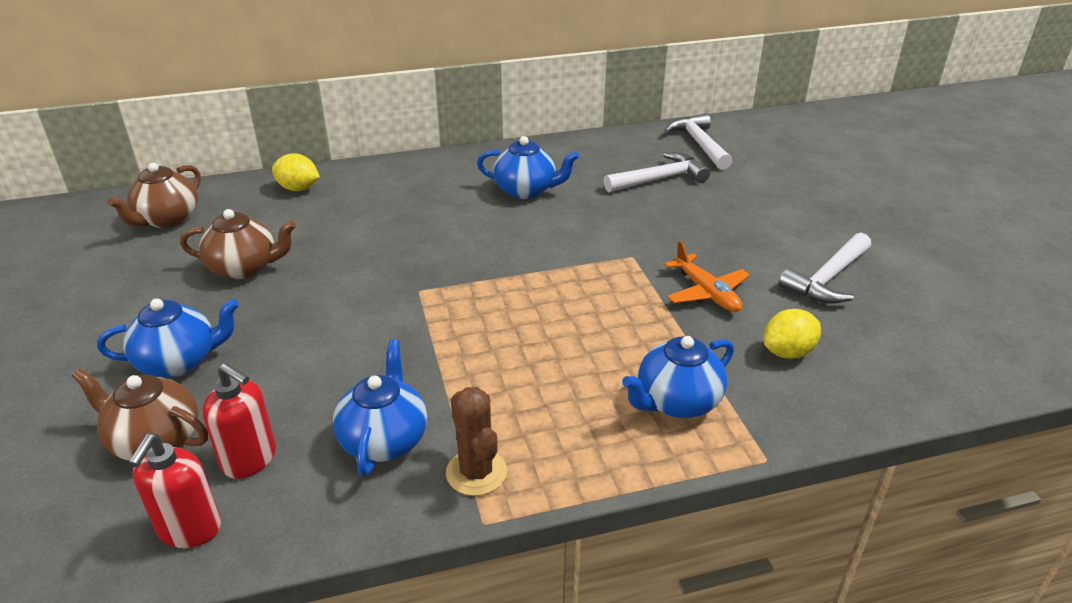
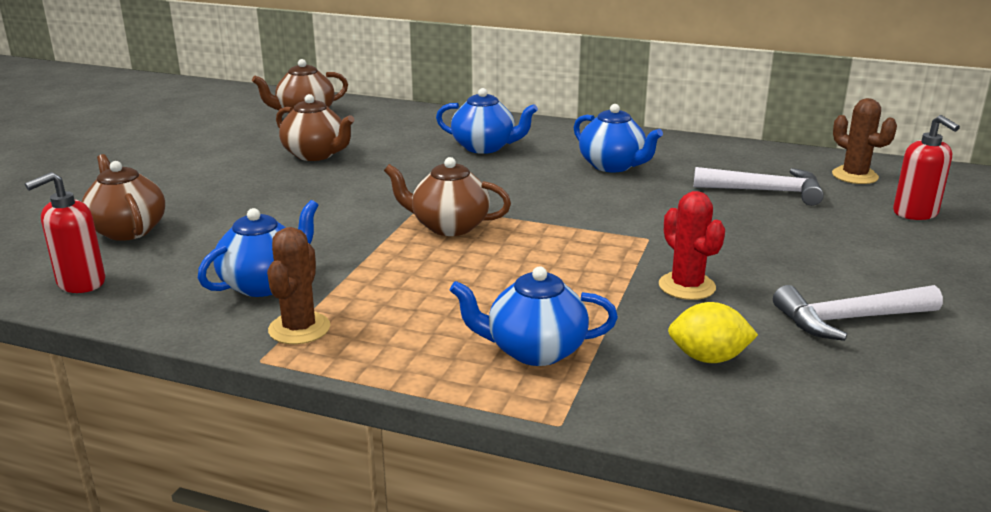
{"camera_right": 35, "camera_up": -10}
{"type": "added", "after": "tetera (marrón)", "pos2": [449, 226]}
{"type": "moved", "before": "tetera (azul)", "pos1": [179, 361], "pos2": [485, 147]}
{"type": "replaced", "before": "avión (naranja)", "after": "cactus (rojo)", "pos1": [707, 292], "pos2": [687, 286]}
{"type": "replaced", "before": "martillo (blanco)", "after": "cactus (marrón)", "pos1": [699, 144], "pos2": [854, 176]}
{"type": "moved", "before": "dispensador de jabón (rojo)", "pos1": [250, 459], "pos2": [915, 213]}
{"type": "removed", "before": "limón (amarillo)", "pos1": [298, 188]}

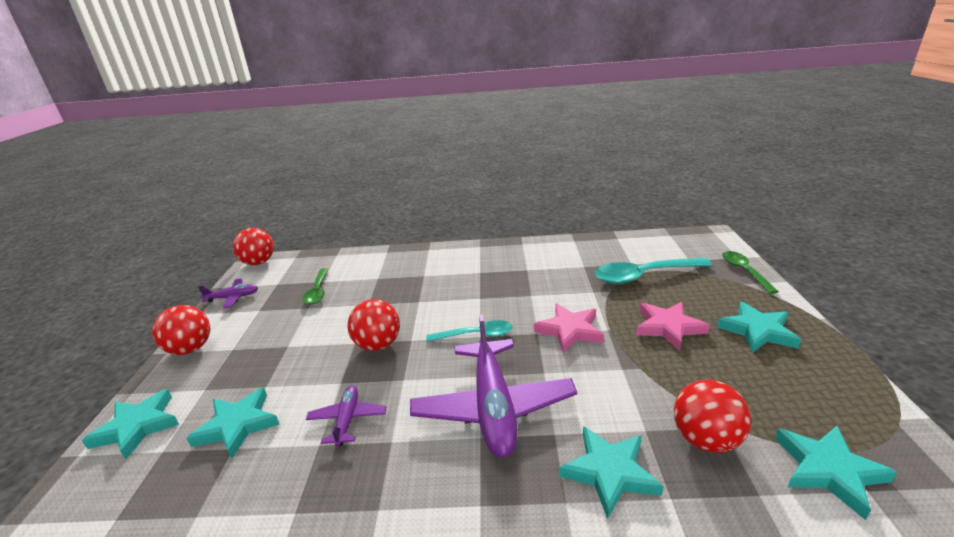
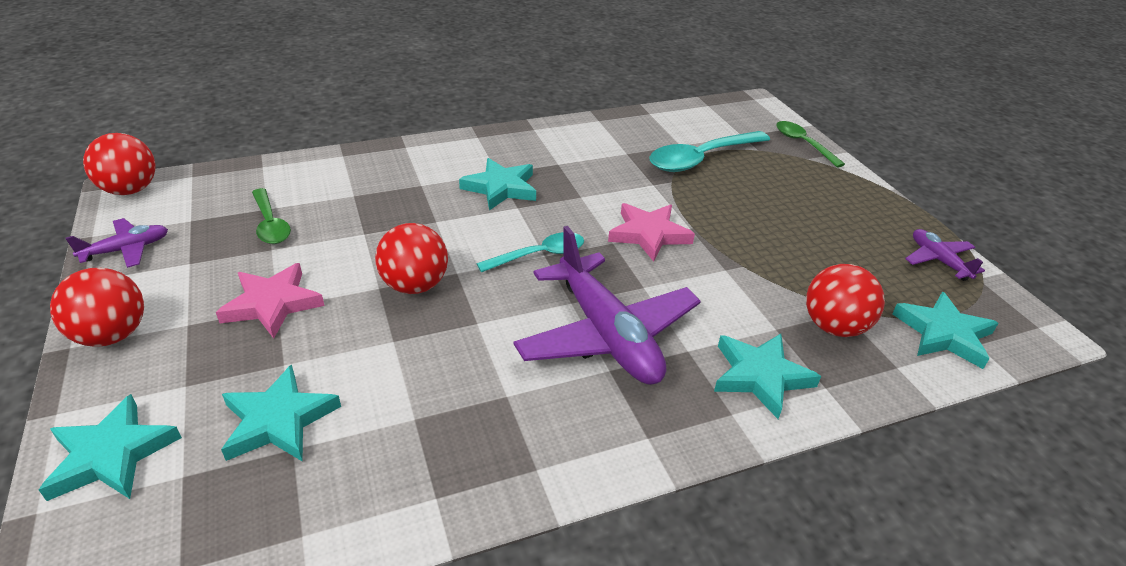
{"camera_right": -25, "camera_up": 10}
{"type": "moved", "before": "estrella (rosa)", "pos1": [668, 327], "pos2": [272, 304]}
{"type": "moved", "before": "estrella (turquesa)", "pos1": [757, 331], "pos2": [501, 188]}
{"type": "moved", "before": "avión (morado)", "pos1": [347, 420], "pos2": [938, 260]}

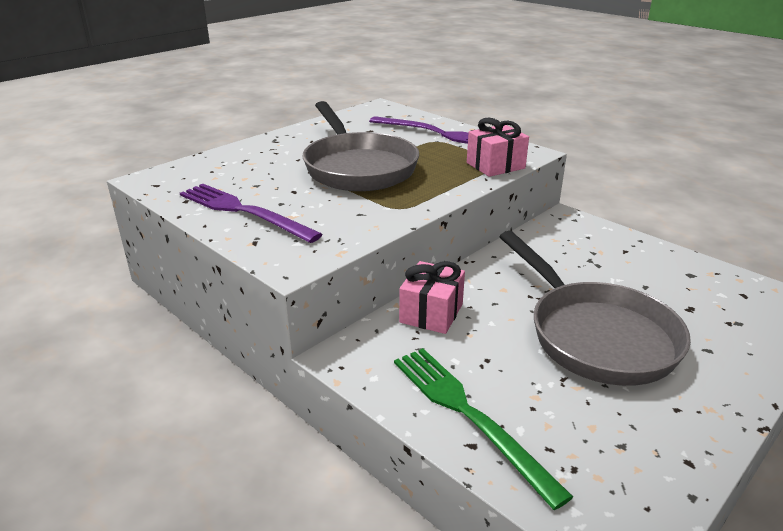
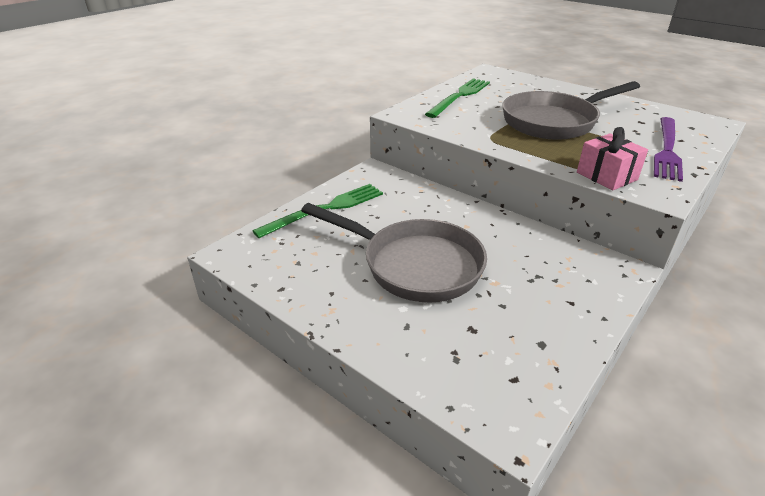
{"camera_right": 85, "camera_up": 5}
{"type": "turned", "before": "sartén (gris)", "pos1": [595, 335], "pos2": [414, 265], "turn": -120}
{"type": "recoloured", "before": "tenedor (morado)", "after": "tenedor (verde)", "pos1": [243, 211], "pos2": [460, 96]}
{"type": "removed", "before": "regalo (rosa)", "pos1": [431, 313]}

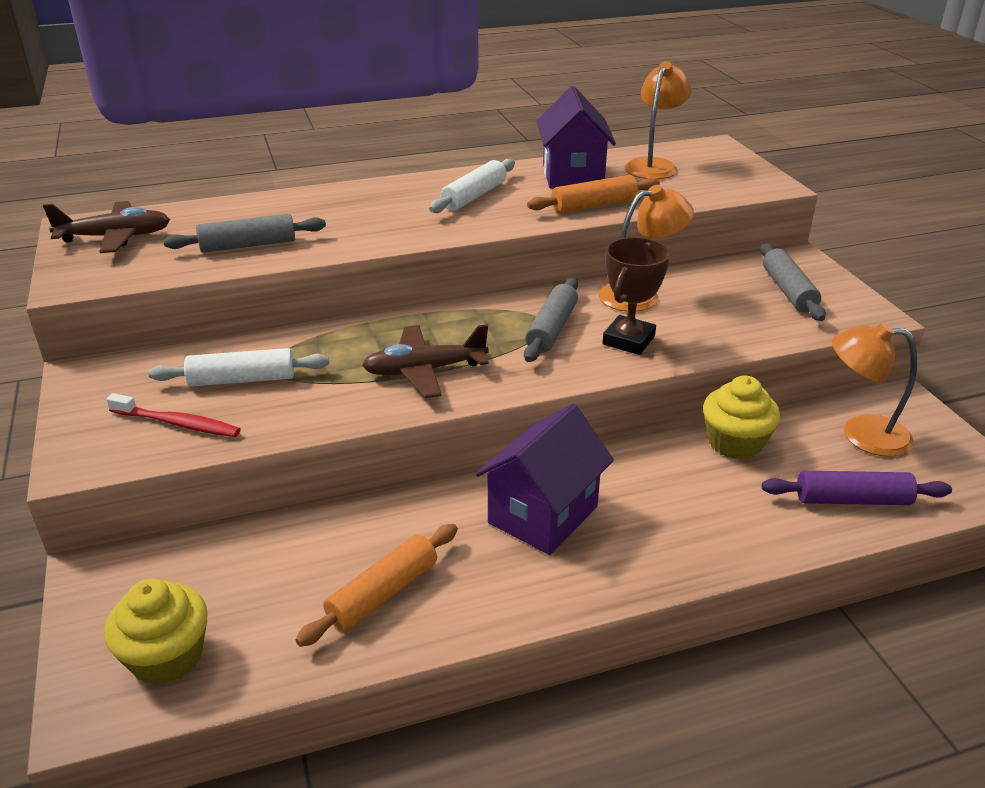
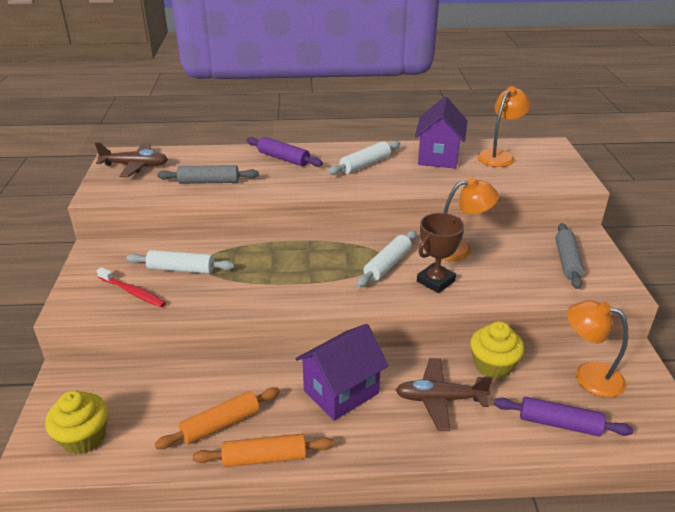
{"camera_right": 15, "camera_up": 0}
{"type": "moved", "before": "rodillo (naranja)", "pos1": [594, 205], "pos2": [264, 458]}
{"type": "added", "after": "rodillo (morado)", "pos2": [283, 158]}
{"type": "recoloured", "before": "rodillo (gris)", "after": "rodillo (blanco)", "pos1": [551, 329], "pos2": [387, 265]}
{"type": "moved", "before": "avión (marrón)", "pos1": [424, 371], "pos2": [440, 399]}

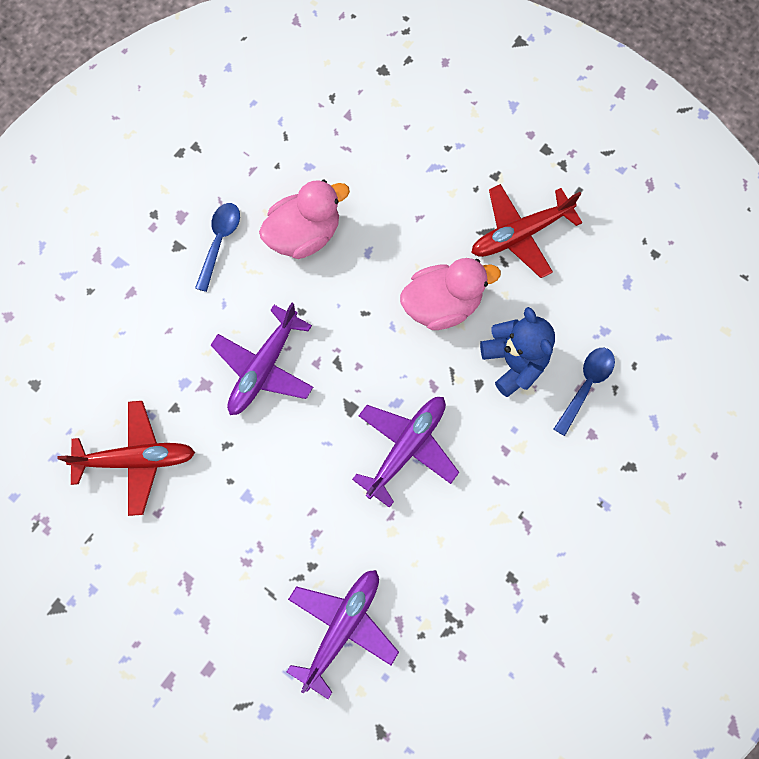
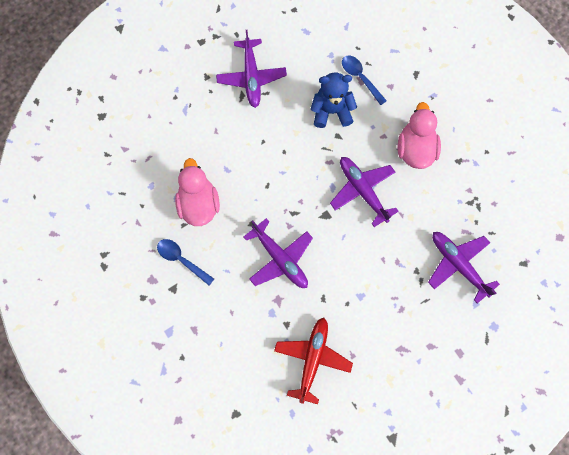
{"camera_right": -70, "camera_up": 0}
{"type": "recoloured", "before": "avión (rojo)", "after": "avión (morado)", "pos1": [520, 234], "pos2": [251, 77]}
{"type": "moved", "before": "pato (rosa)", "pos1": [442, 304], "pos2": [415, 149]}

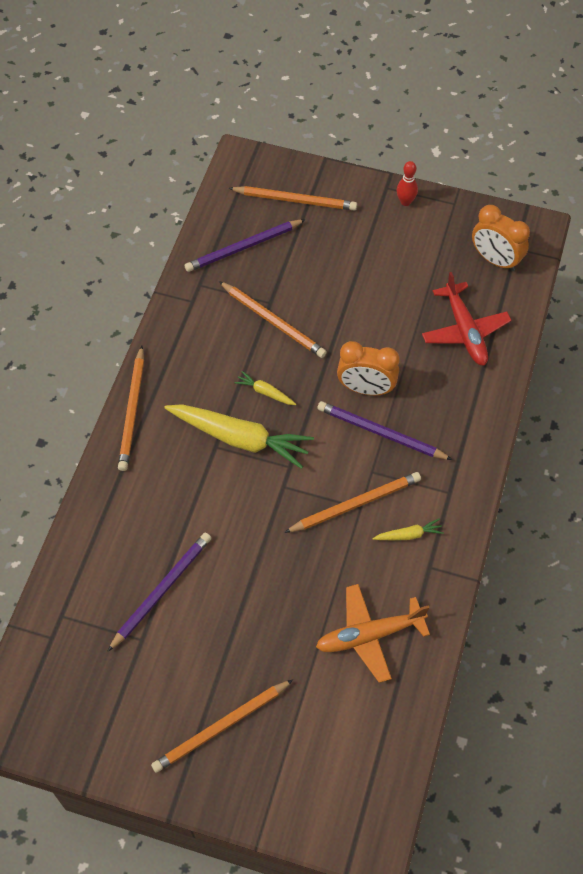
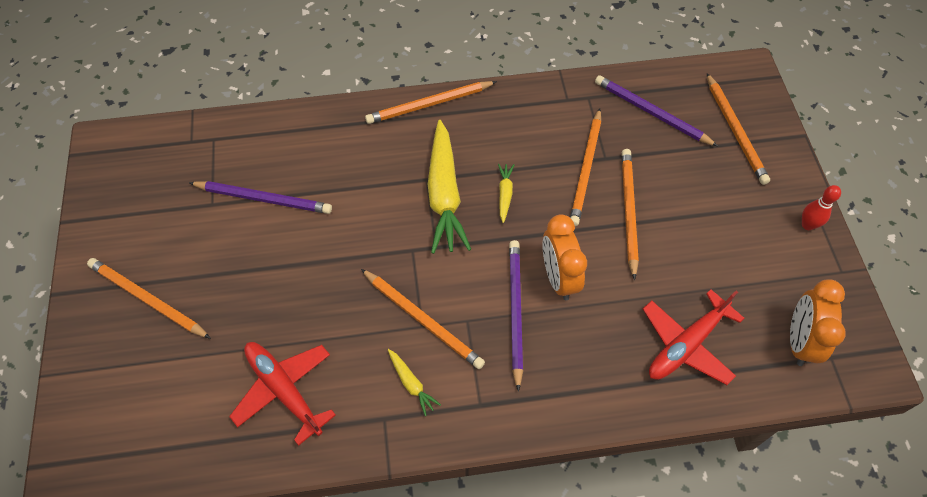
{"camera_right": 65, "camera_up": 0}
{"type": "recoloured", "before": "avión (naranja)", "after": "avión (rojo)", "pos1": [370, 635], "pos2": [284, 390]}
{"type": "added", "after": "lápiz (naranja)", "pos2": [628, 211]}

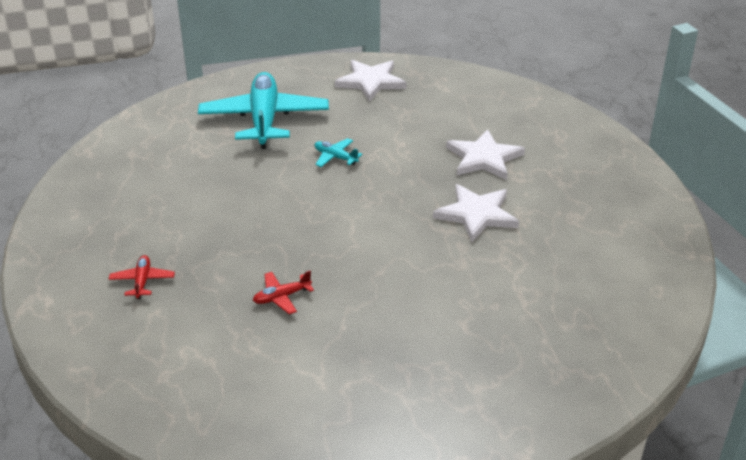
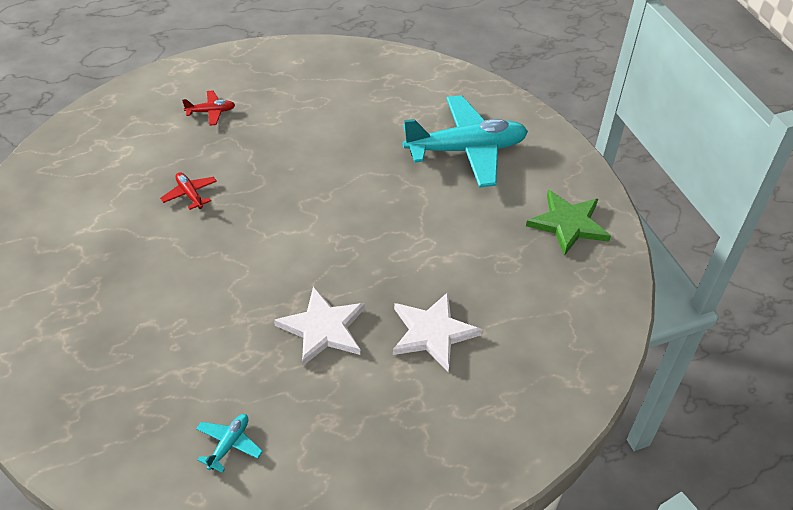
{"camera_right": 80, "camera_up": 10}
{"type": "moved", "before": "avión (turquesa)", "pos1": [335, 157], "pos2": [229, 445]}
{"type": "recoloured", "before": "estrella (blanco)", "after": "estrella (verde)", "pos1": [371, 82], "pos2": [568, 224]}

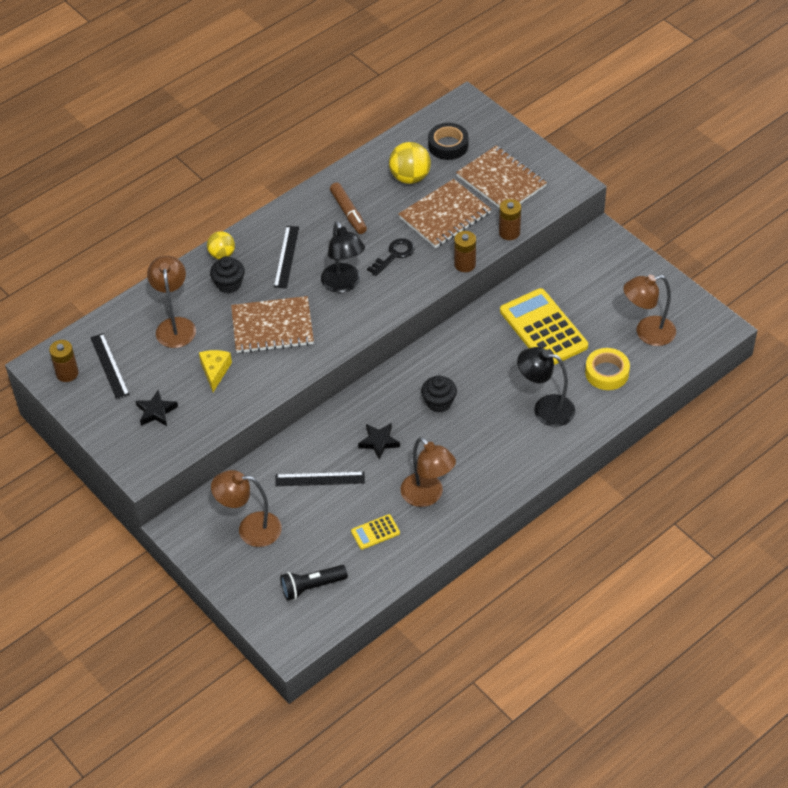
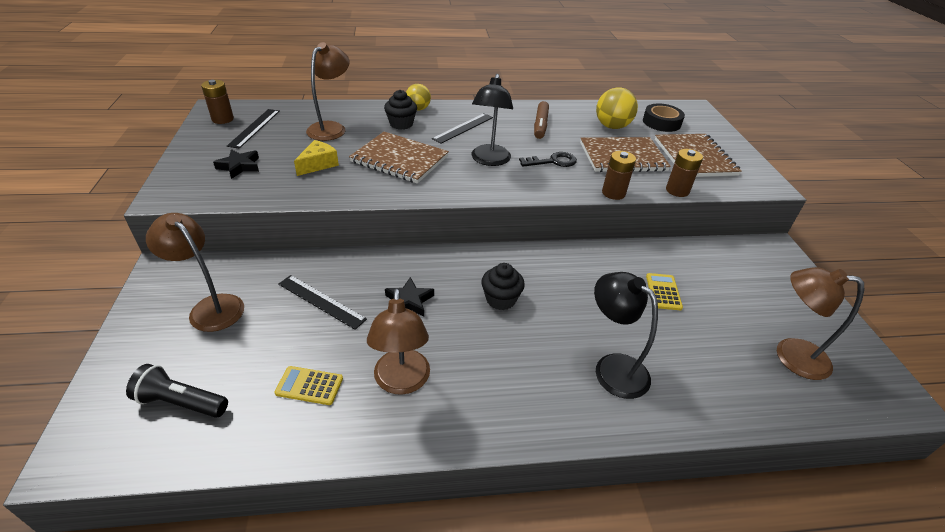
{"camera_right": 30, "camera_up": -10}
{"type": "resized", "before": "calculadora (amarillo)", "pos1": [543, 329], "pos2": [663, 292], "scale": 0.45}
{"type": "removed", "before": "cinta adhesiva (amarillo)", "pos1": [607, 373]}

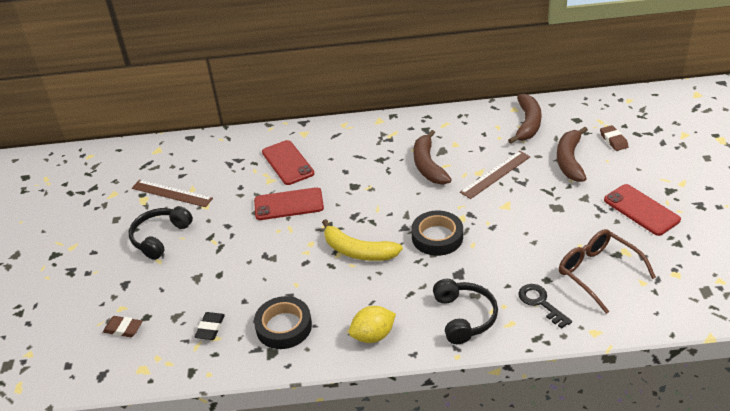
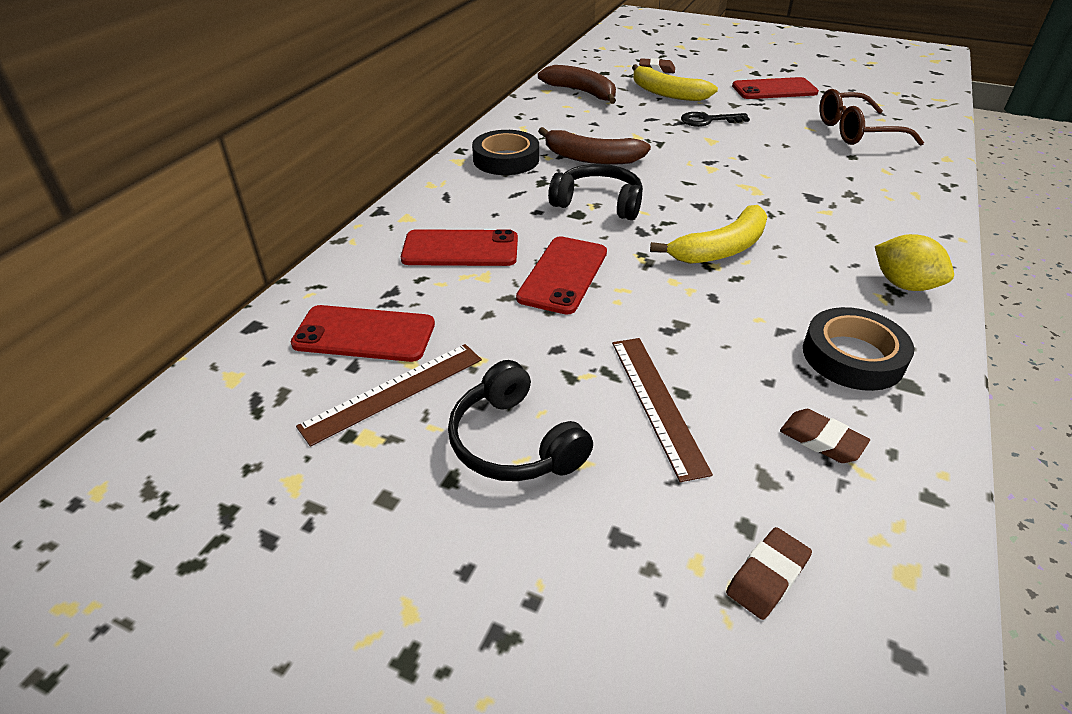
{"camera_right": -65, "camera_up": 0}
{"type": "added", "after": "móvil (rojo)", "pos2": [364, 334]}
{"type": "moved", "before": "cinta adhesiva (negro)", "pos1": [437, 237], "pos2": [506, 159]}
{"type": "moved", "before": "auriculares (negro)", "pos1": [464, 317], "pos2": [598, 203]}
{"type": "moved", "before": "regla (marrón)", "pos1": [495, 174], "pos2": [657, 403]}
{"type": "recoloured", "before": "plátano (marrón)", "after": "plátano (amarillo)", "pos1": [569, 160], "pos2": [667, 93]}
{"type": "moved", "before": "llave (negro)", "pos1": [540, 303], "pos2": [708, 120]}
{"type": "recoloured", "before": "goma de borrar (negro)", "after": "goma de borrar (marrón)", "pos1": [210, 328], "pos2": [821, 440]}
{"type": "turned", "before": "limón (amarillo)", "pos1": [373, 335], "pos2": [904, 285], "turn": -45}

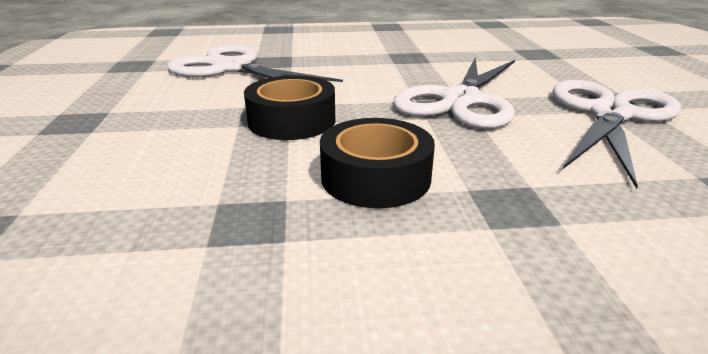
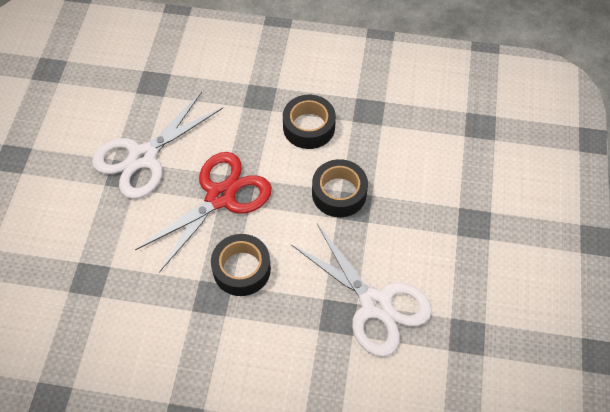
{"camera_right": -165, "camera_up": 30}
{"type": "recoloured", "before": "tijeras (blanco)", "after": "tijeras (rojo)", "pos1": [461, 100], "pos2": [220, 197]}
{"type": "added", "after": "cinta adhesiva (negro)", "pos2": [241, 269]}

